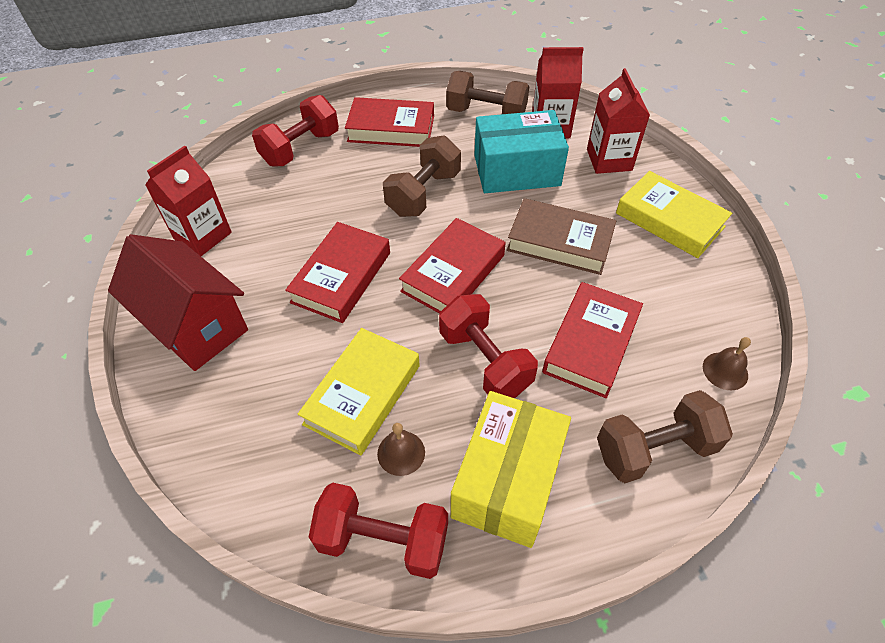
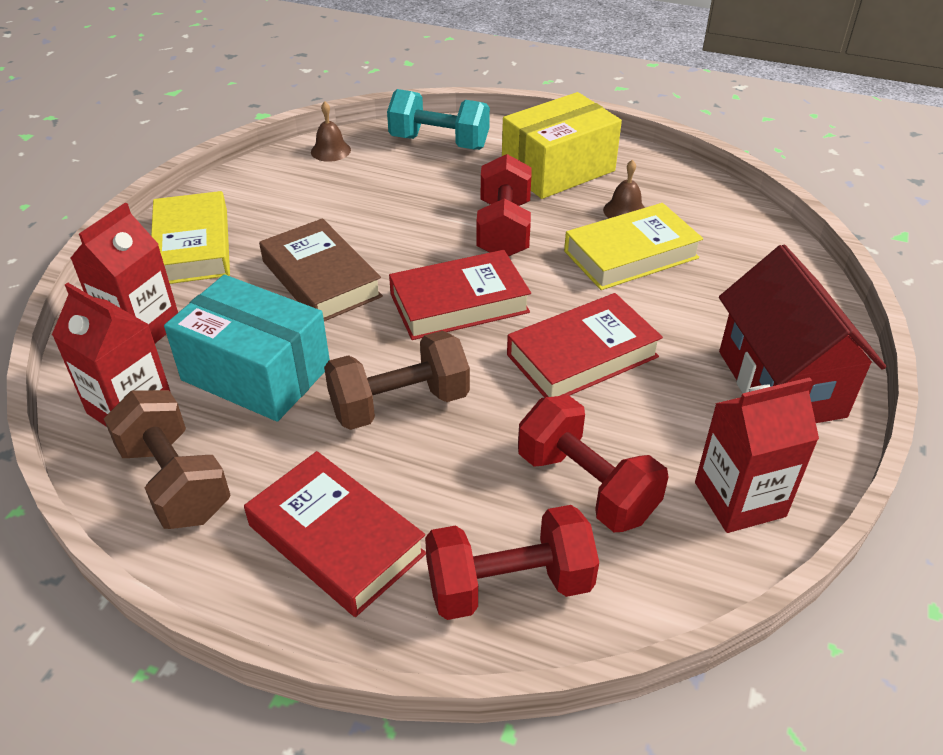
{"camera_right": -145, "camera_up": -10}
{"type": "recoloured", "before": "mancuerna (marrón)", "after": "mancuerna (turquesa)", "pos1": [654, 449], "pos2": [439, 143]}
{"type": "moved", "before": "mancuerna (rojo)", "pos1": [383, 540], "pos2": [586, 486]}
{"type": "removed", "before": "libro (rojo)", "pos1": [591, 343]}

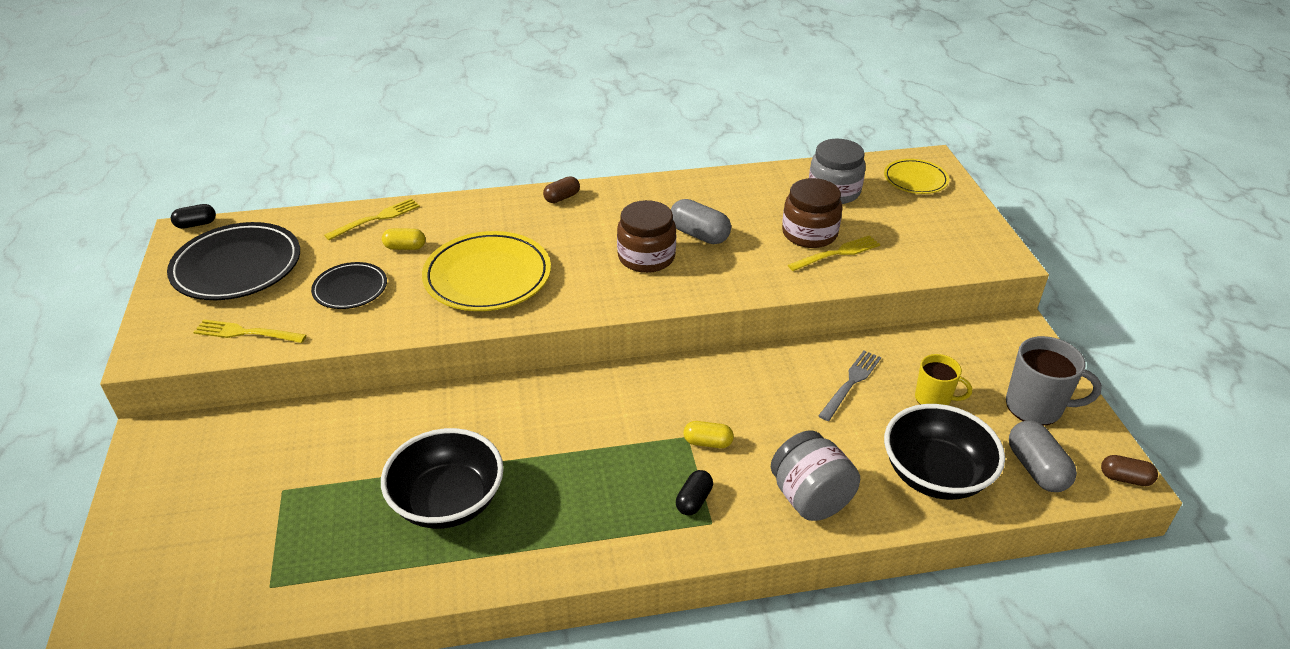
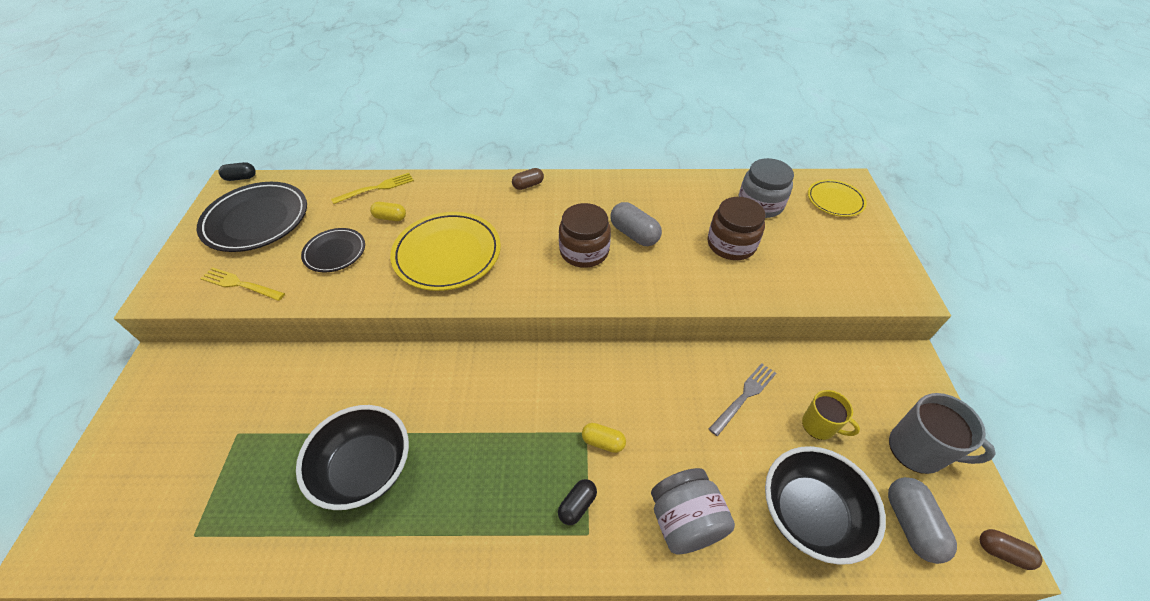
{"camera_right": 10, "camera_up": 10}
{"type": "removed", "before": "tenedor (amarillo)", "pos1": [837, 253]}

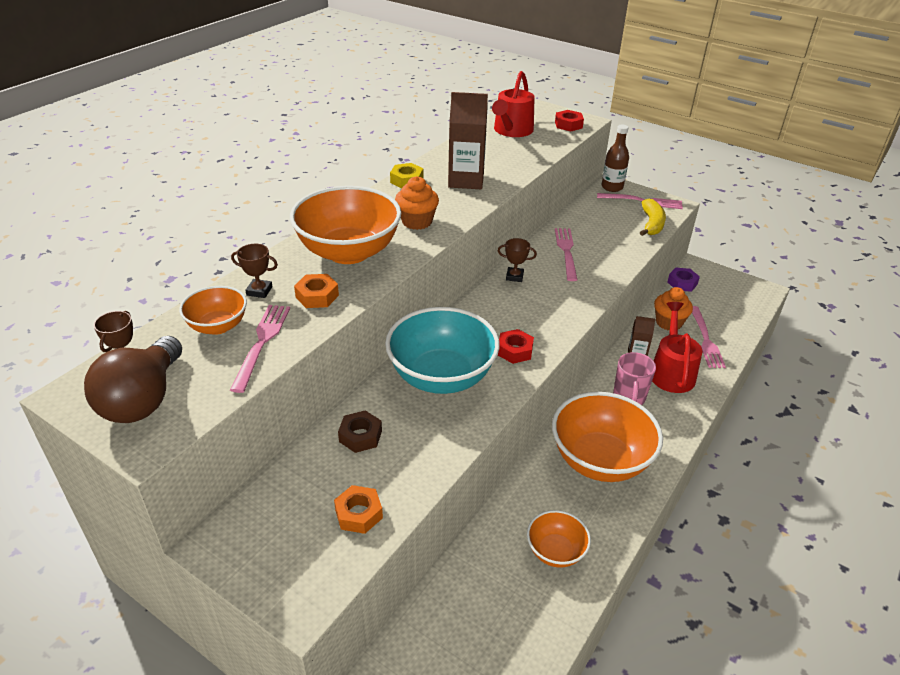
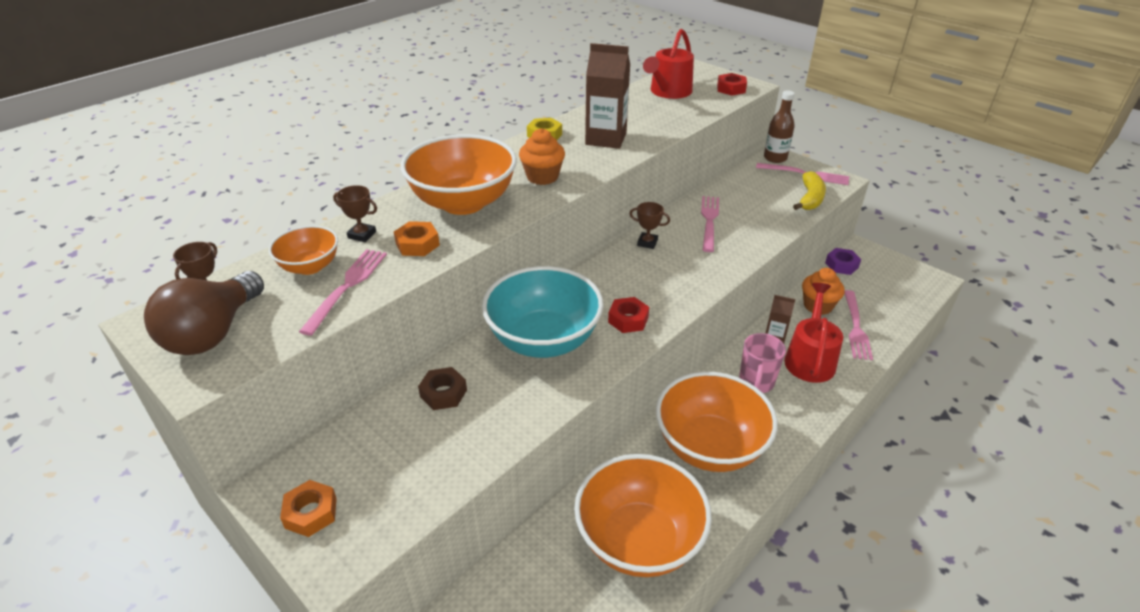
{"camera_right": 10, "camera_up": 0}
{"type": "moved", "before": "tuerca (naranja)", "pos1": [358, 514], "pos2": [311, 513]}
{"type": "resized", "before": "cuenco (naranja)", "pos1": [555, 551], "pos2": [639, 540], "scale": 1.91}

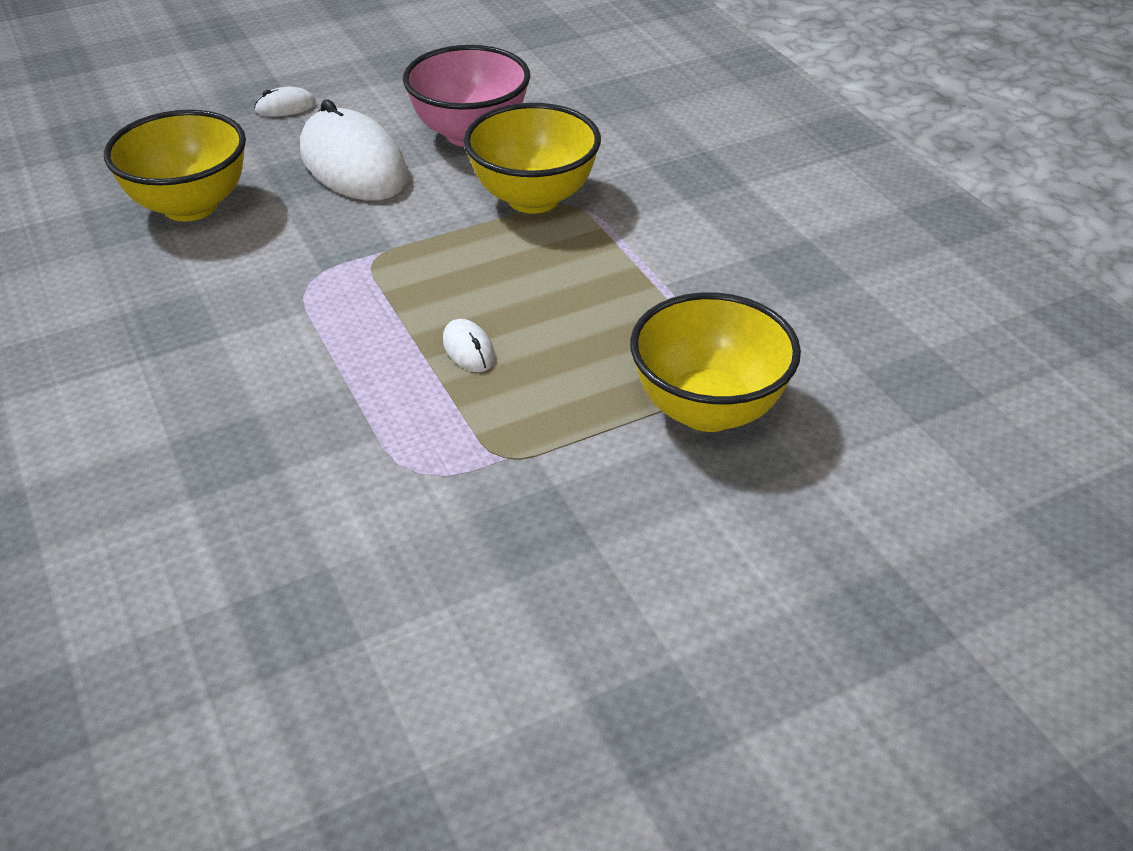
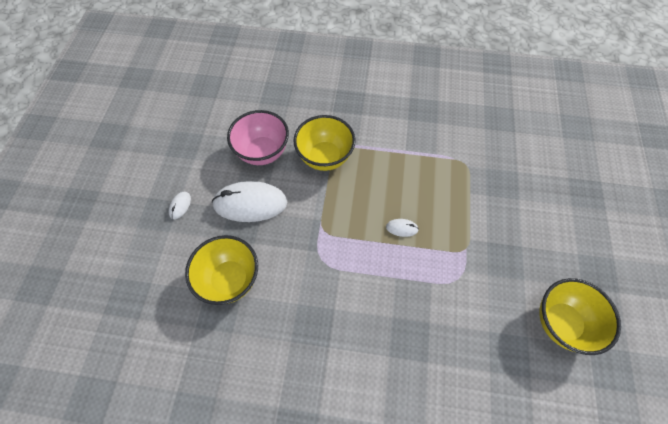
{"camera_right": -55, "camera_up": 20}
{"type": "moved", "before": "cuenco (amarillo)", "pos1": [708, 409], "pos2": [561, 323]}

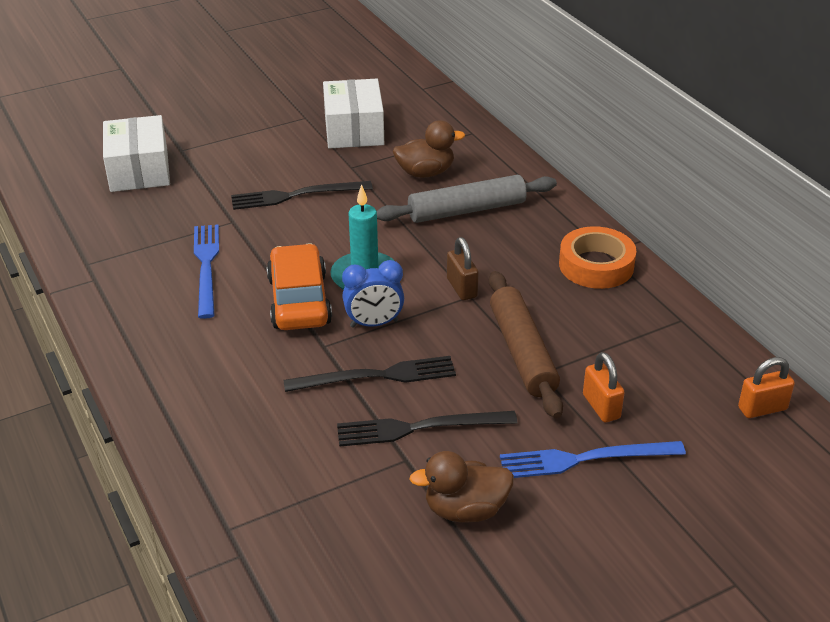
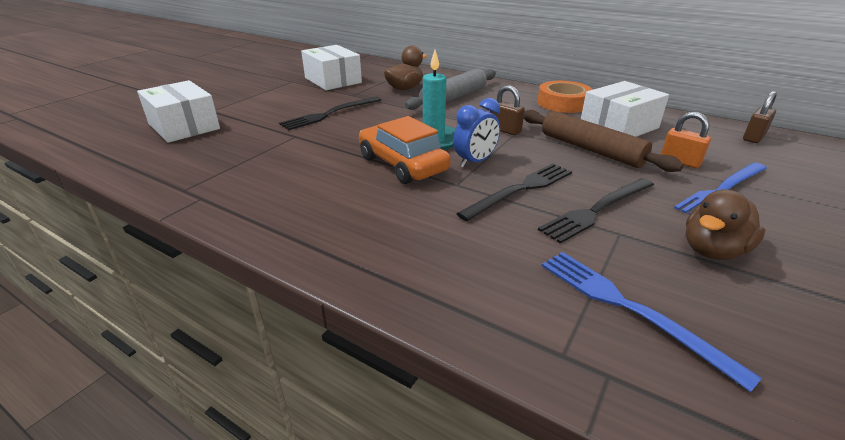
{"camera_right": -30, "camera_up": -5}
{"type": "moved", "before": "tenedor (azul)", "pos1": [206, 266], "pos2": [629, 308]}
{"type": "added", "after": "caja (blanco)", "pos2": [618, 126]}
{"type": "recoloured", "before": "candado (naranja)", "after": "candado (marrón)", "pos1": [762, 408], "pos2": [753, 137]}

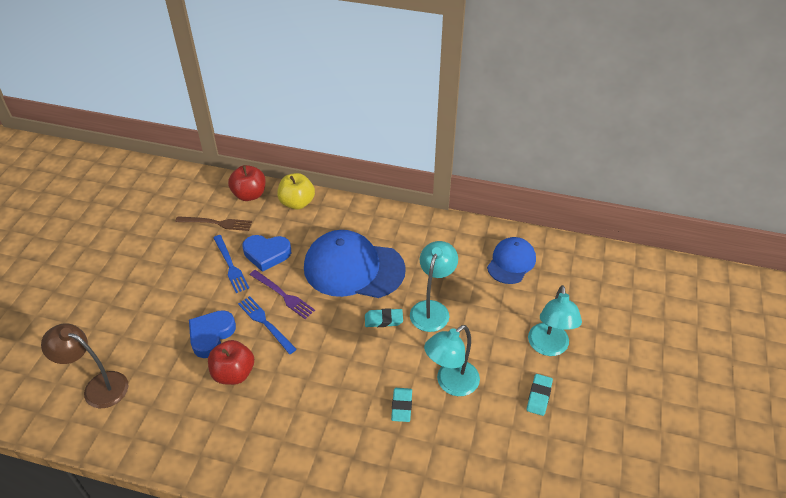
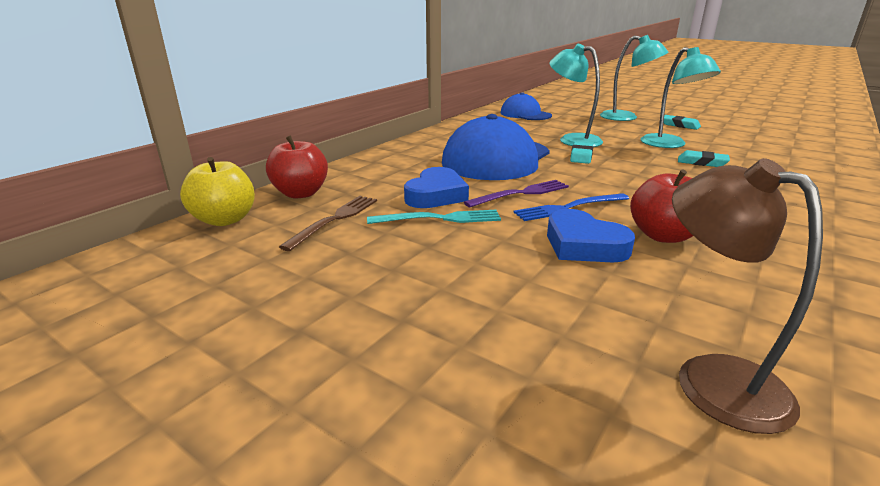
{"camera_right": -70, "camera_up": -20}
{"type": "moved", "before": "manzana (amarillo)", "pos1": [297, 203], "pos2": [225, 220]}
{"type": "recoloured", "before": "tenedor (azul)", "after": "tenedor (turquesa)", "pos1": [230, 265], "pos2": [439, 219]}
{"type": "turned", "before": "lámpara (marrón)", "pos1": [98, 386], "pos2": [712, 378], "turn": 105}

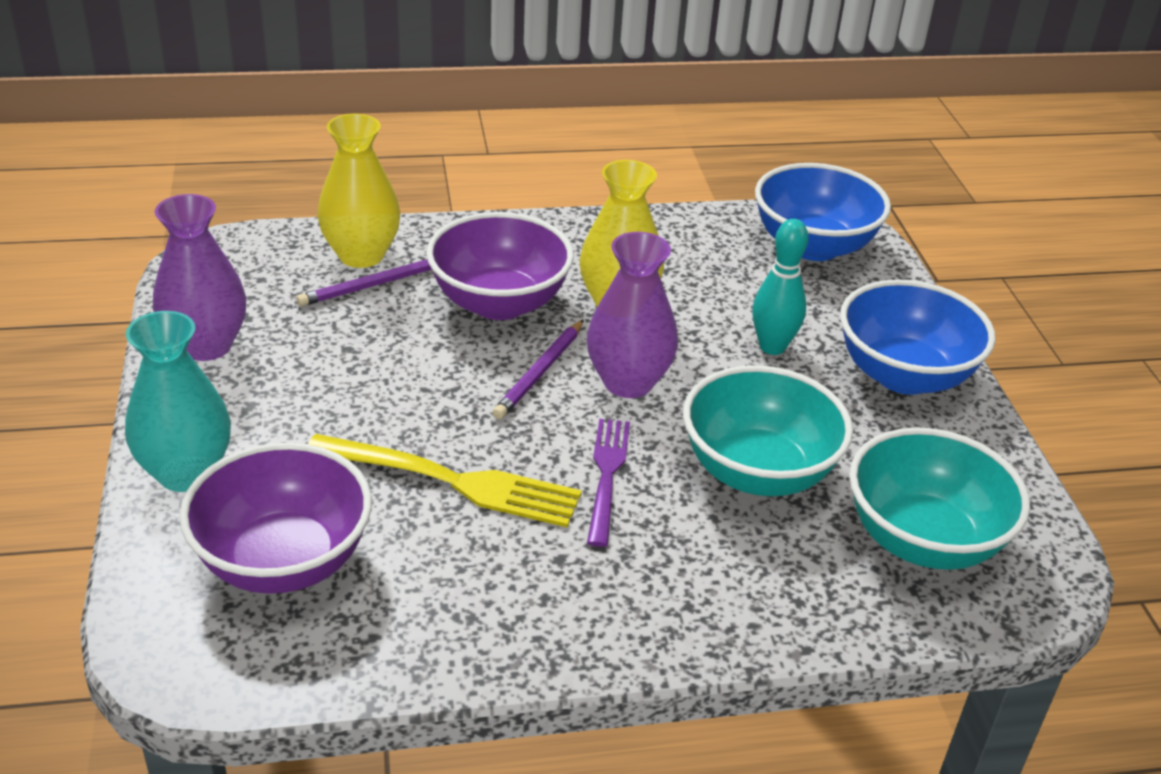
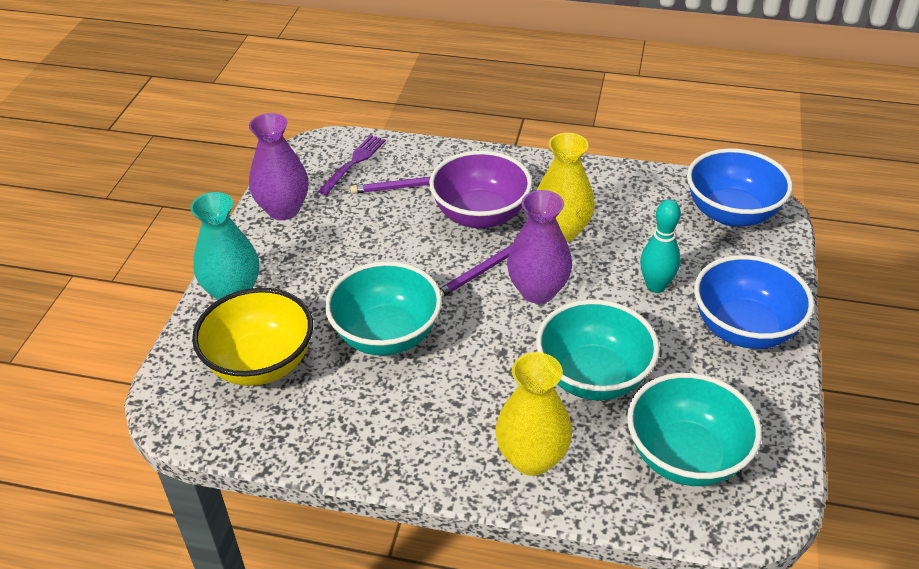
{"camera_right": 25, "camera_up": 5}
{"type": "recoloured", "before": "cuenco (morado)", "after": "cuenco (amarillo)", "pos1": [283, 561], "pos2": [261, 363]}
{"type": "moved", "before": "tenedor (morado)", "pos1": [607, 475], "pos2": [353, 163]}
{"type": "replaced", "before": "tenedor (amarillo)", "after": "cuenco (turquesa)", "pos1": [452, 481], "pos2": [386, 335]}
{"type": "moved", "before": "florero (amarillo)", "pos1": [361, 255], "pos2": [532, 458]}

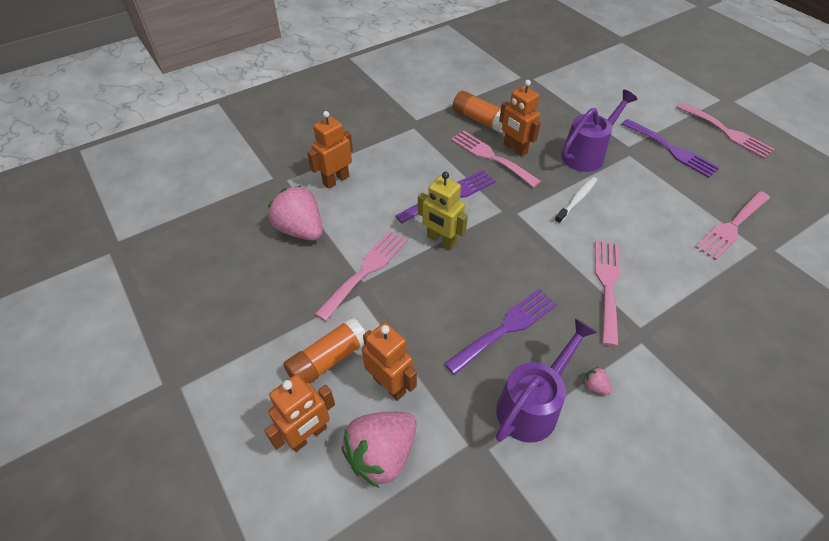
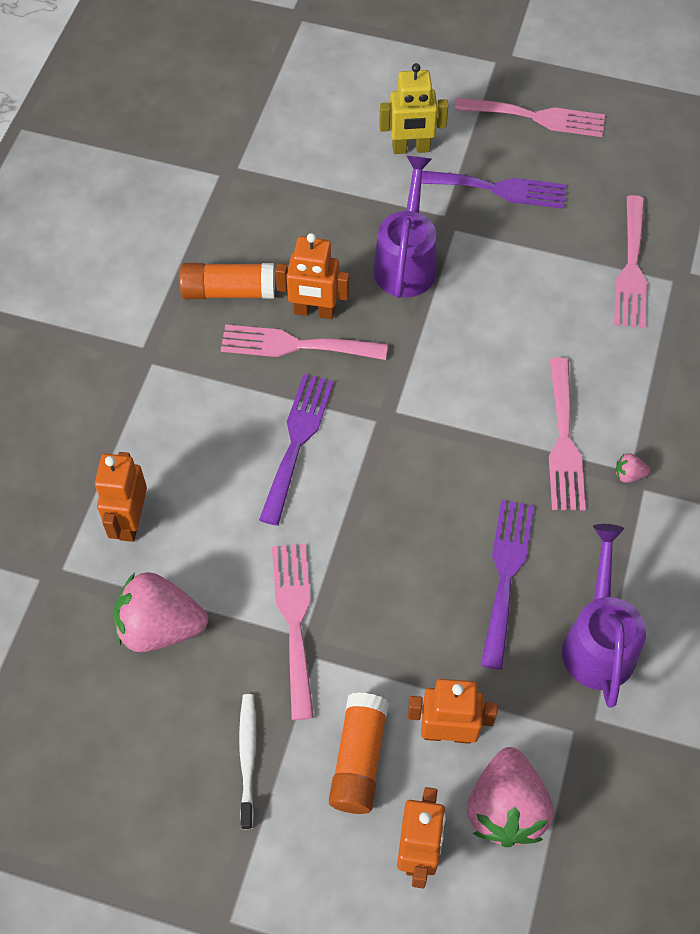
{"camera_right": -40, "camera_up": 10}
{"type": "moved", "before": "cepillo de dientes (blanco)", "pos1": [577, 200], "pos2": [248, 757]}
{"type": "moved", "before": "robot (amarillo)", "pos1": [441, 240], "pos2": [411, 149]}
{"type": "turned", "before": "tenedor (rosa)", "pos1": [607, 285], "pos2": [564, 442], "turn": -150}
{"type": "moved", "before": "fresa (rosa)", "pos1": [594, 386], "pos2": [629, 475]}

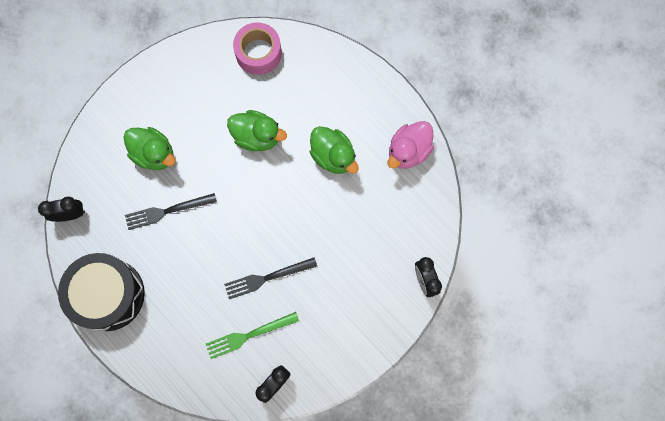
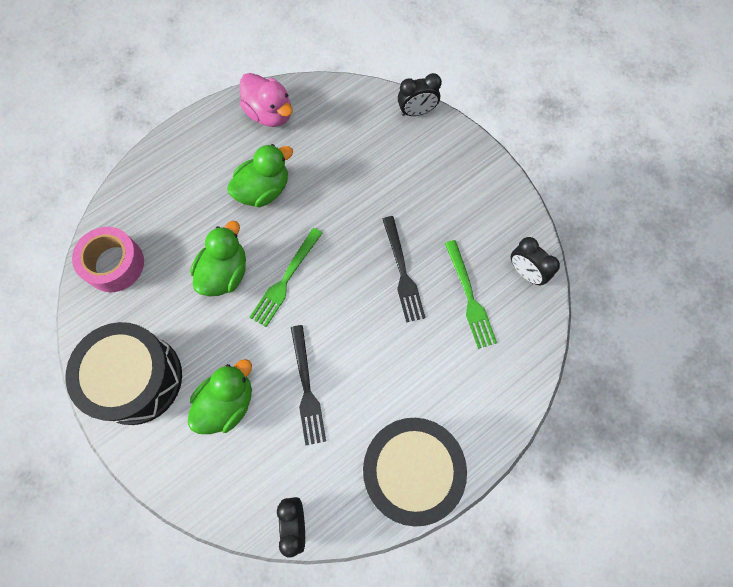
{"camera_right": -85, "camera_up": -5}
{"type": "added", "after": "tambor (negro)", "pos2": [136, 379]}
{"type": "added", "after": "tenedor (verde)", "pos2": [285, 279]}

